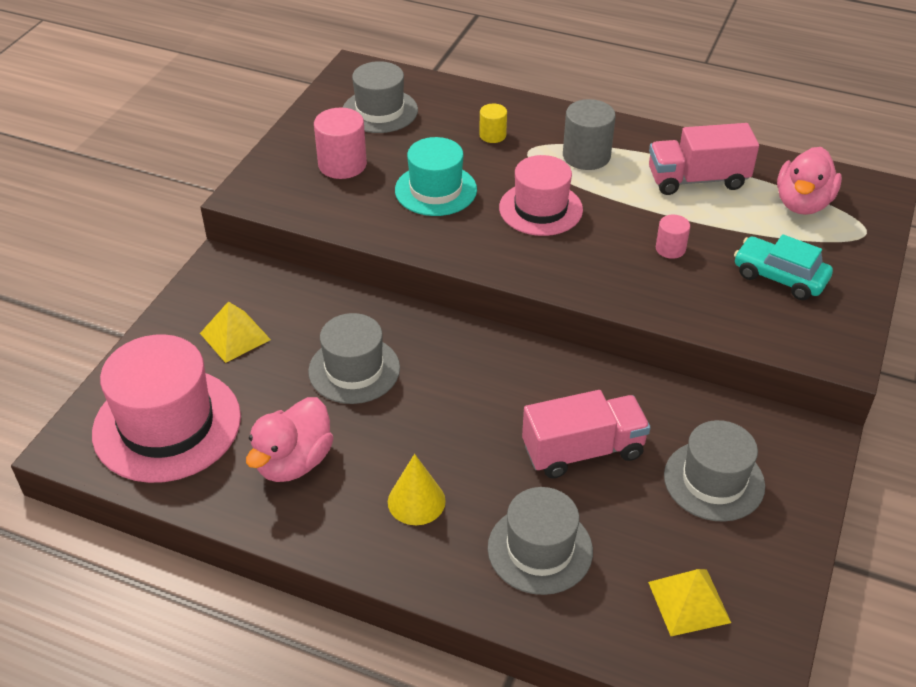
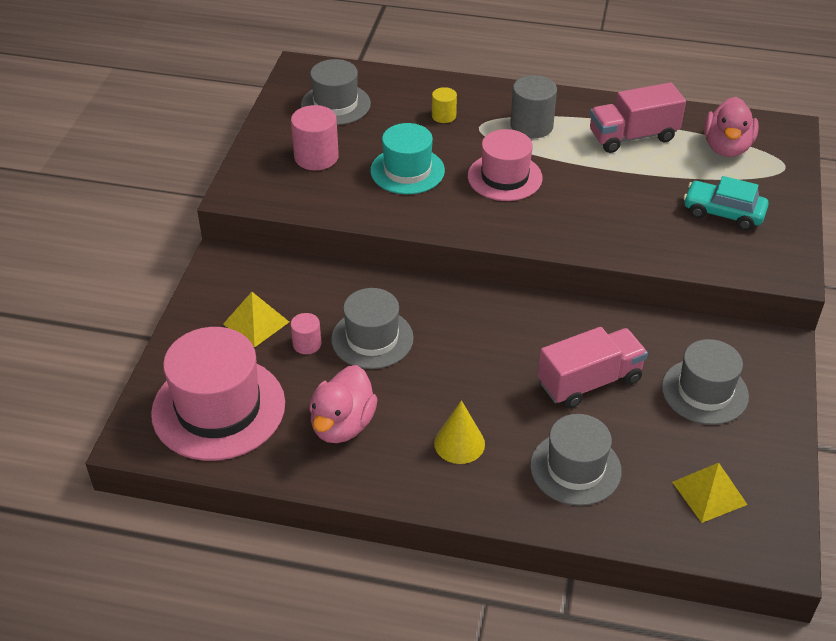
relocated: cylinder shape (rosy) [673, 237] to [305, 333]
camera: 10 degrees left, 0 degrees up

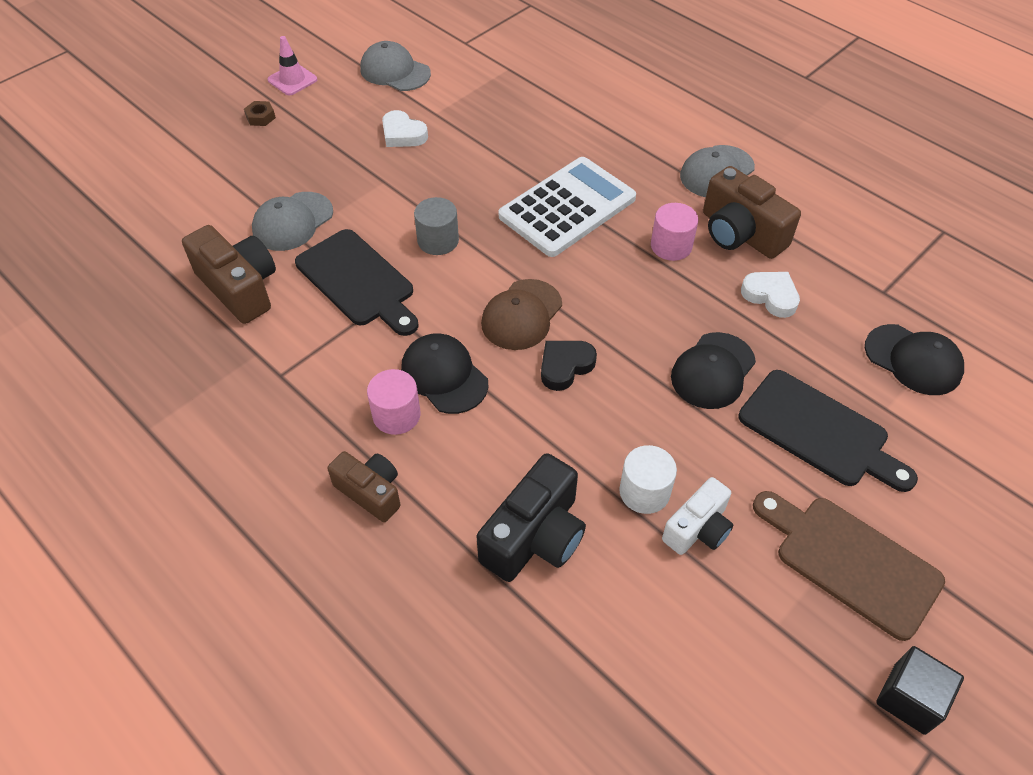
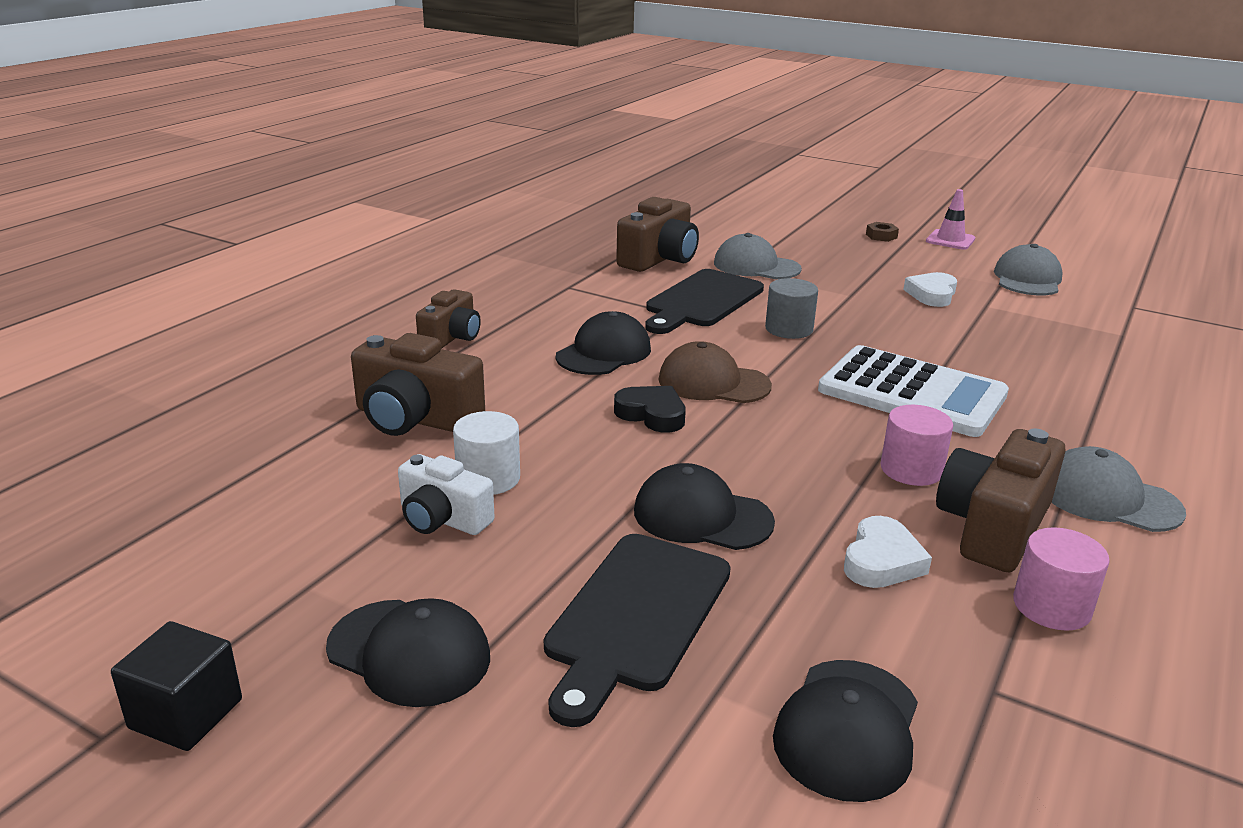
relocated: cylinder shape (rosy) [394, 402] to [1061, 579]
exchanged: cutting board (dark brown) [849, 566] to baseball cap (jet-black) [408, 652]
colour: camera (jet-black) [531, 517] to camera (dark brown) [418, 384]
camera: 75 degrees right, 25 degrees down

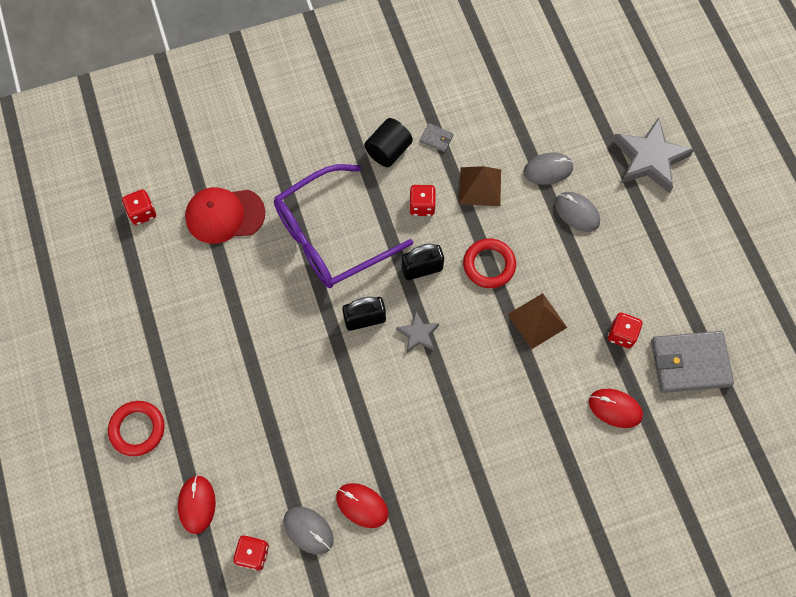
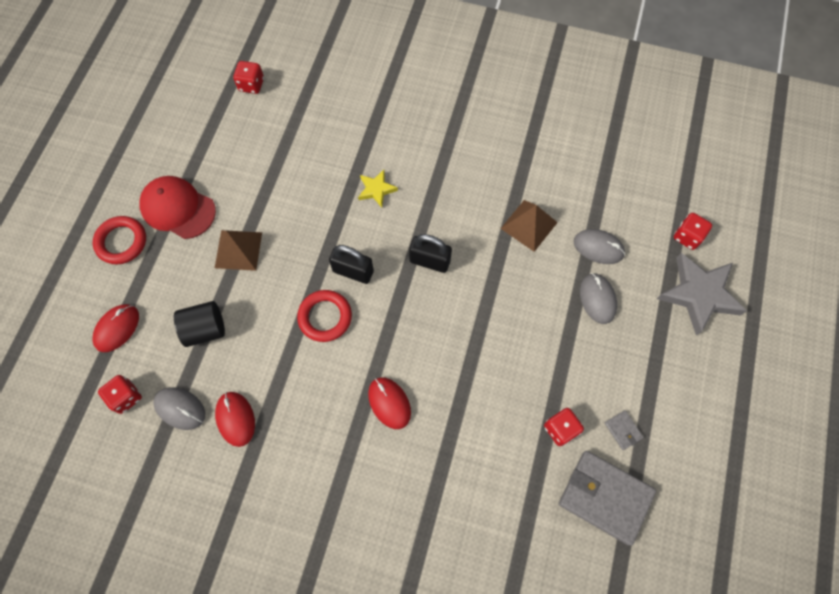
missing: star shape (ash-grey) [417, 332]
relocated: cylinder shape (jet-black) [388, 142] to [199, 324]; card wallet (ash-grey) [437, 137] to [624, 430]; game die (crimson) [422, 200] to [693, 231]; baseball cap (crimson) [225, 215] to [177, 207]; torus (crimson) [489, 263] to [324, 316]; pyramid (dark brown) [537, 321] to [238, 250]; PC mouse (crimson) [616, 408] to [389, 403]
exchanged: spectacles (violet) [343, 226] to star shape (bright yellow) [378, 189]
spun: PC mouse (ash-grey) [308, 531] = [179, 408] 45 degrees counterclockwise
camera: 35 degrees right, 0 degrees up

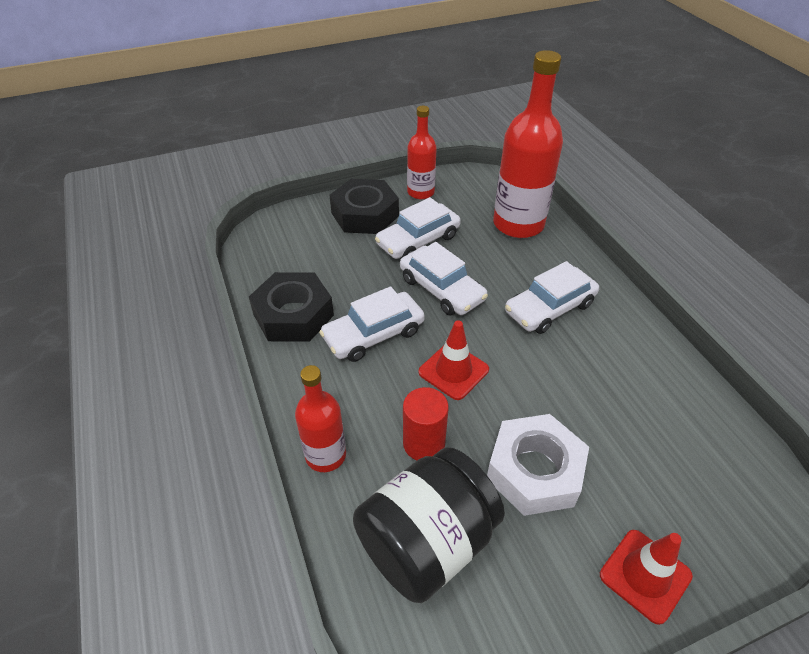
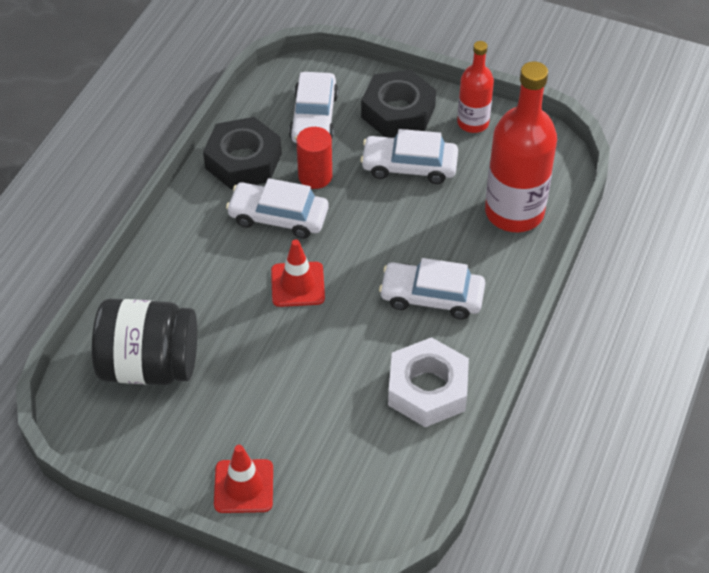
missing: flask (crimson) [320, 418]
relocated: automobile (white) [444, 278] to [314, 107]; cylinder shape (crimson) [426, 423] to [314, 158]; nut (white) [538, 465] to [428, 382]
camera: 45 degrees right, 5 degrees up

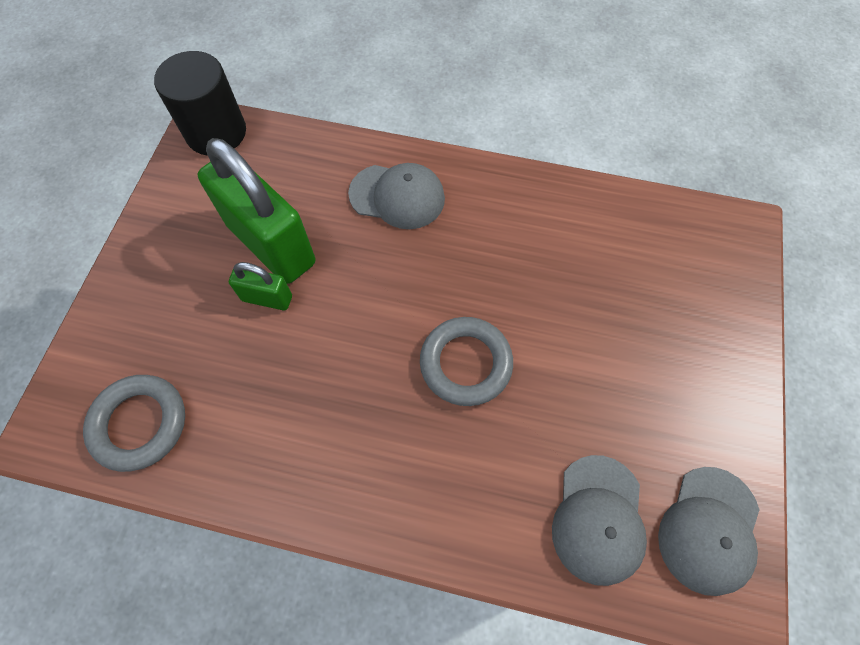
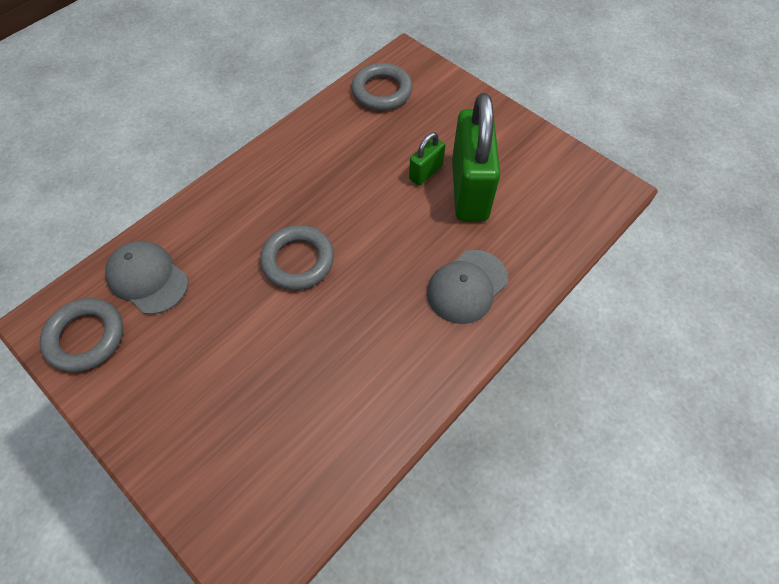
missing: cylinder shape (jet-black) [200, 103]
exchanged: baseball cap (ash-grey) [709, 531] to torus (ash-grey) [81, 335]
spun: padlock (leaf-green) [256, 211] = [476, 157] 75 degrees counterclockwise
camera: 120 degrees right, 5 degrees down

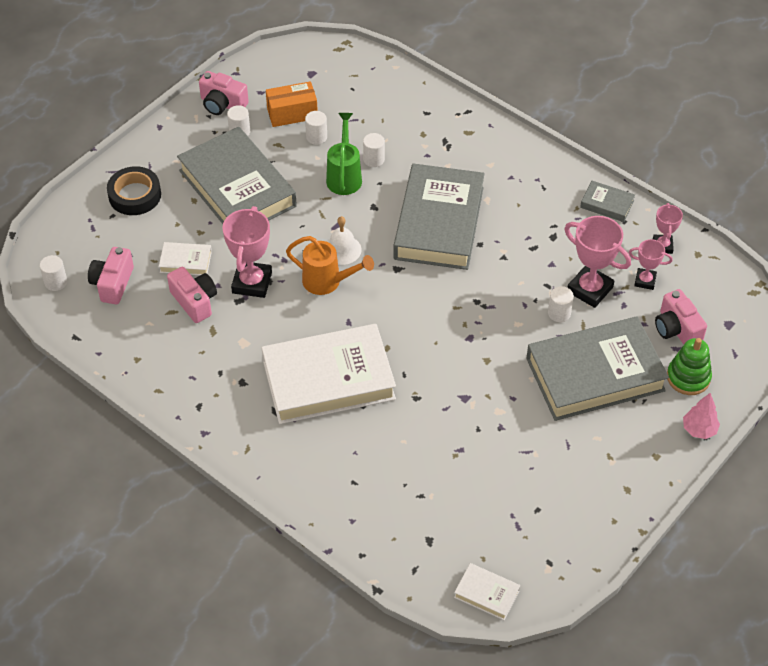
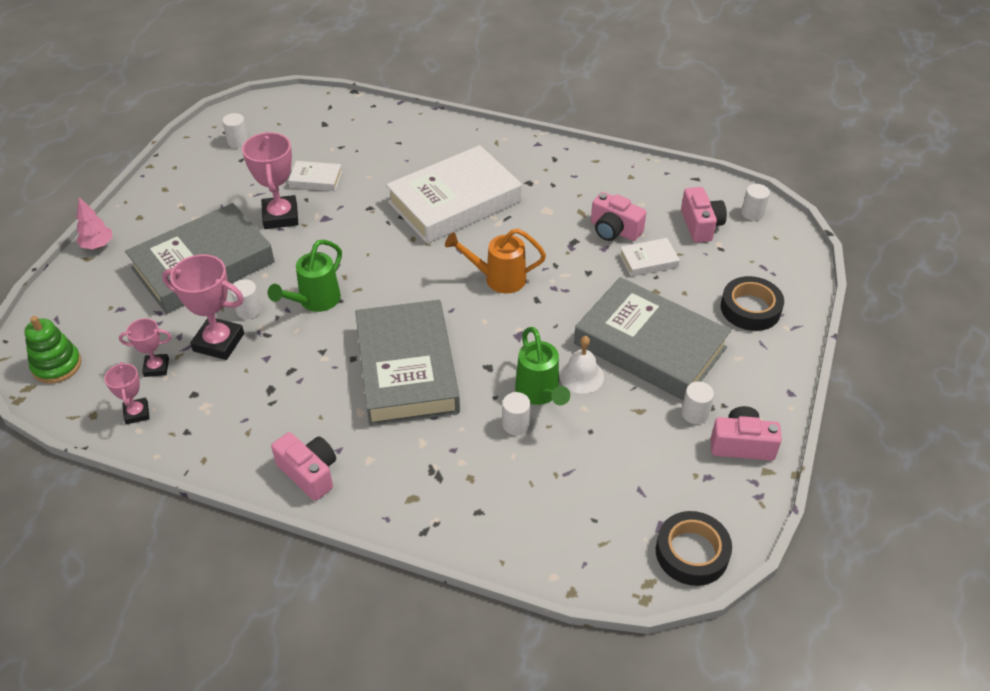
missing: box (orange-coloured) [292, 104]; hardback (ash-grey) [607, 201]
appeared: watering can (leaf-green) [305, 275]; sticky tape (jet-black) [694, 548]
relocated: cylinder shape (white) [316, 128] to [235, 130]; award cup (rosy) [247, 252] to [270, 180]; bell (white) [344, 240] to [581, 365]; camera (rosy) [681, 317] to [303, 466]; ring stacker (leaf-green) [689, 366] to [52, 350]; hardback (white) [487, 592] to [315, 176]
camera: 160 degrees right, 5 degrees down

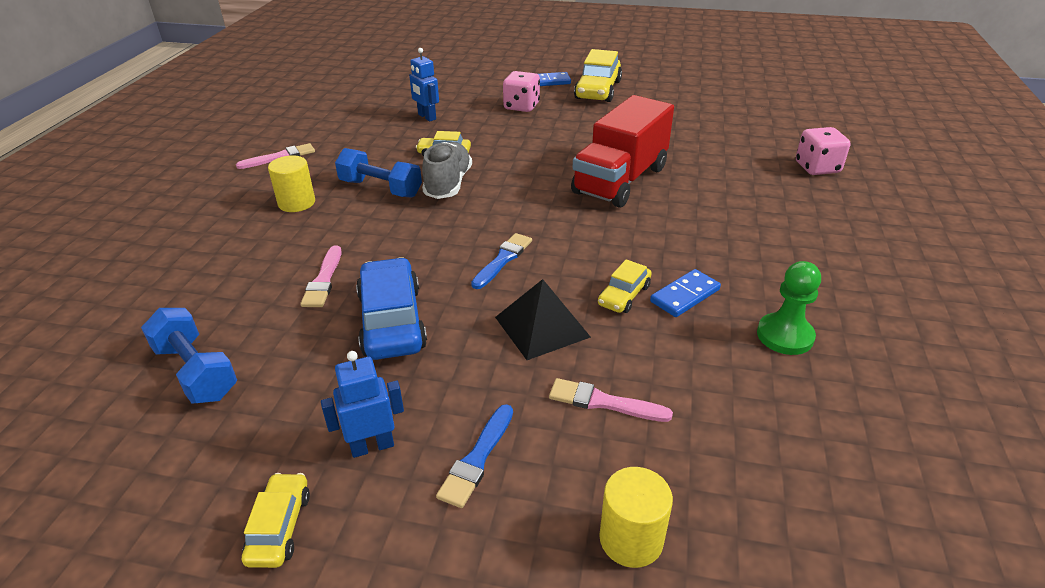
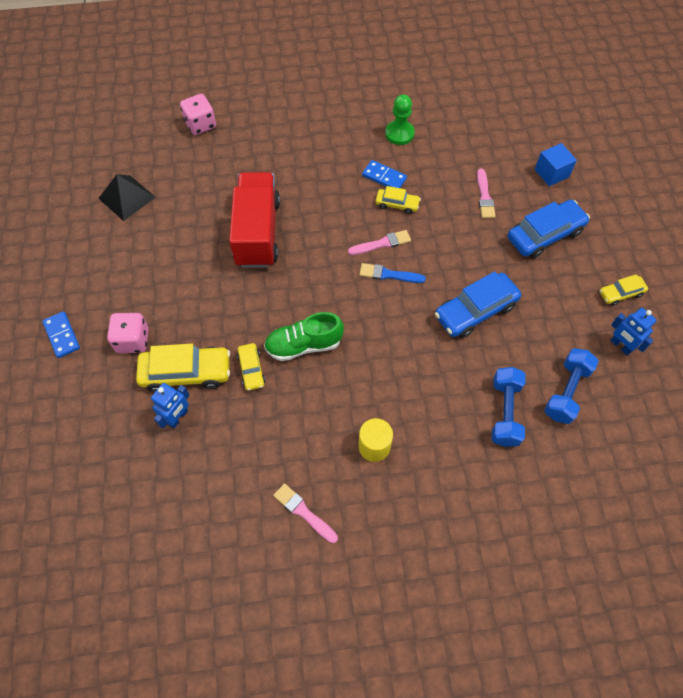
relocated: automobile (bright yellow) [598, 75] to [183, 368]; free weight (royal blue) [378, 172] to [509, 407]; paint brush (rosy) [321, 276] to [379, 242]; pyramid (jet-black) [543, 319] to [127, 197]; robot (royal blue) [362, 404] to [633, 331]
exchanged: paint brush (royal blue) [474, 456] to automobile (royal blue) [549, 229]; cylinder shape (bright yellow) [636, 517] to block (royal blue) [556, 164]
colour: shoe (ash-grey) [447, 170] to shoe (leaf-green) [304, 336]
spun: toy truck (crimson) [622, 151] = [254, 220] 105 degrees counterclockwise
camera: 110 degrees left, 25 degrees up

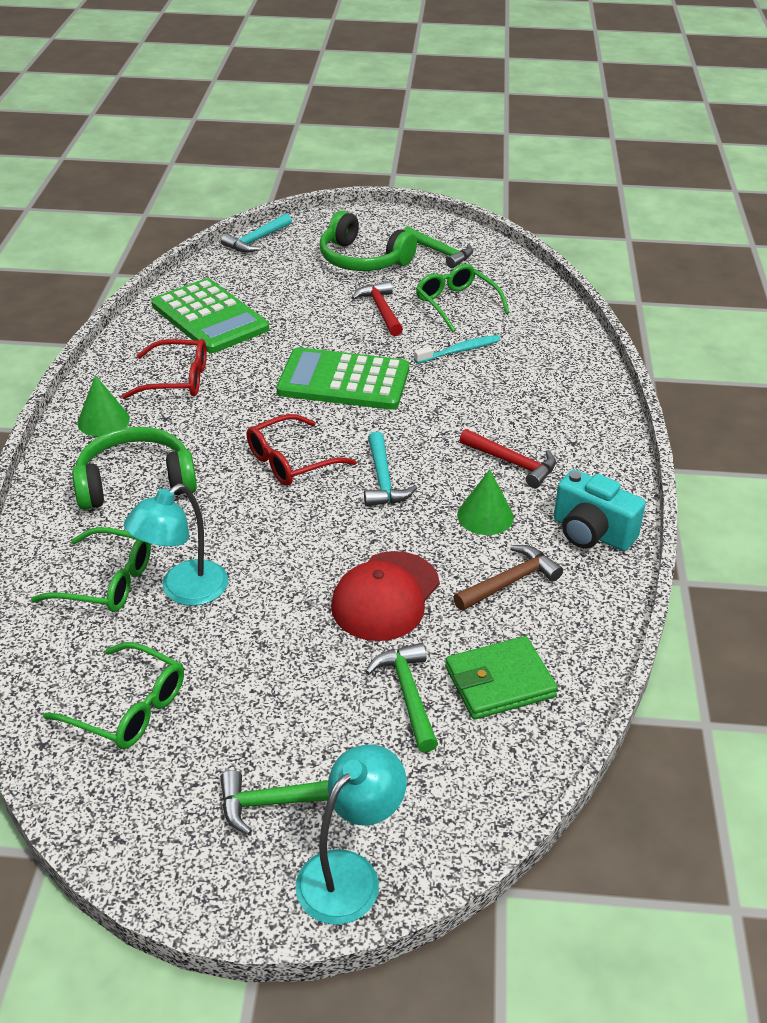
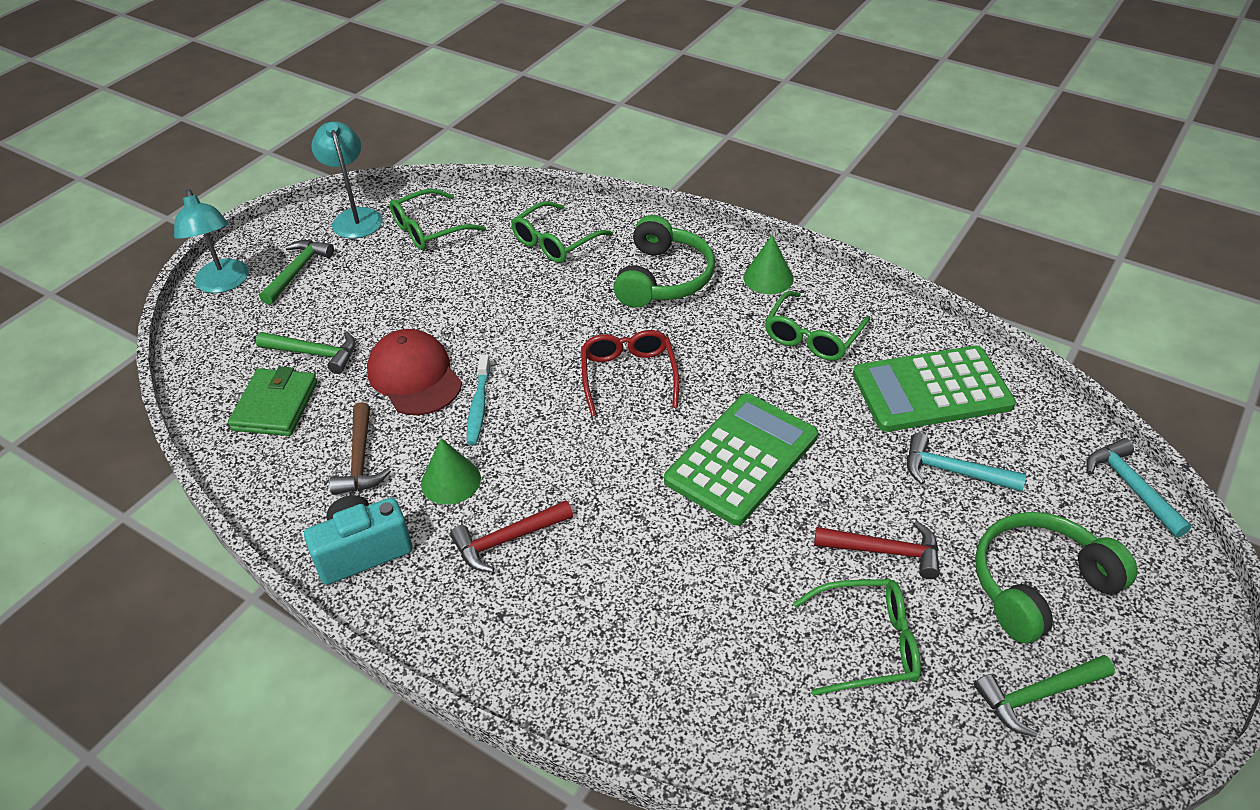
relocated: toothbrush (turquoise) [457, 349] to [478, 400]; hammer (turquoise) [390, 469] to [966, 462]; desk lamp (turquoise) [176, 545] to [347, 179]
colour: spectacles (crimson) [164, 369] to spectacles (leaf-green) [817, 326]
camera: 120 degrees right, 5 degrees up

